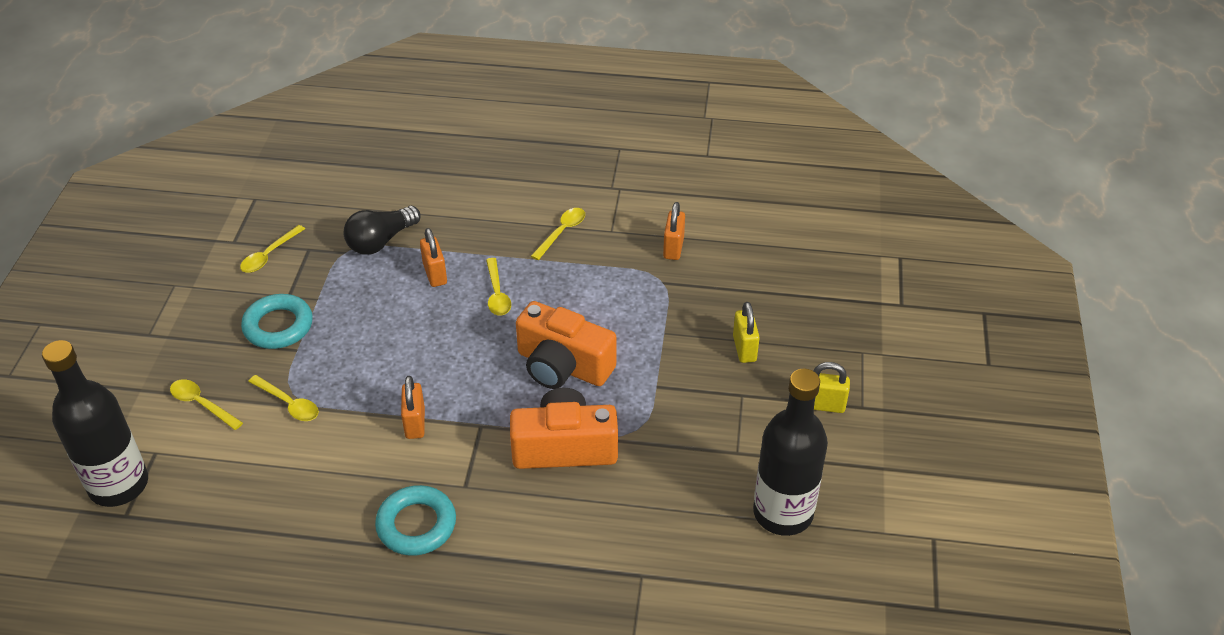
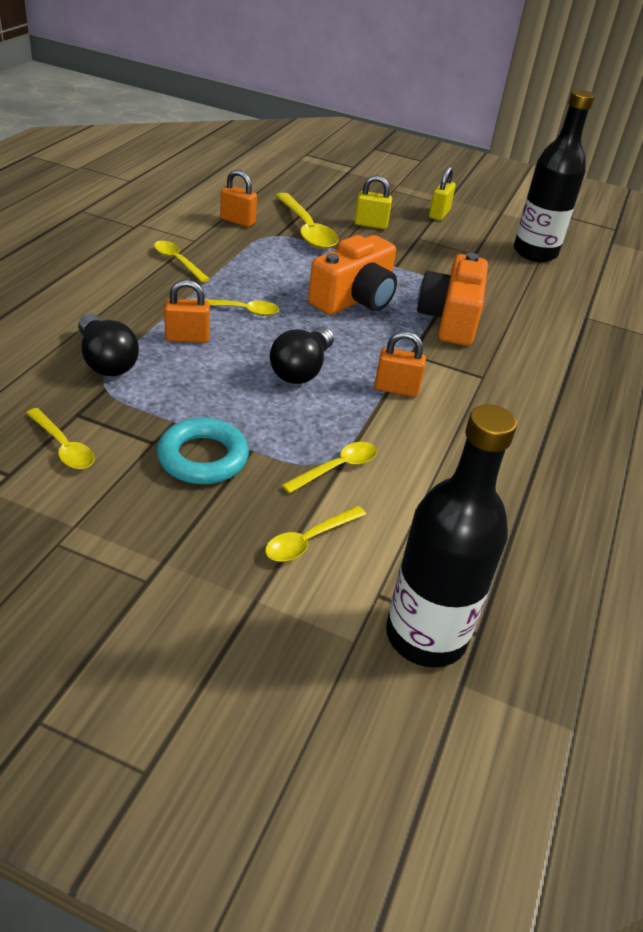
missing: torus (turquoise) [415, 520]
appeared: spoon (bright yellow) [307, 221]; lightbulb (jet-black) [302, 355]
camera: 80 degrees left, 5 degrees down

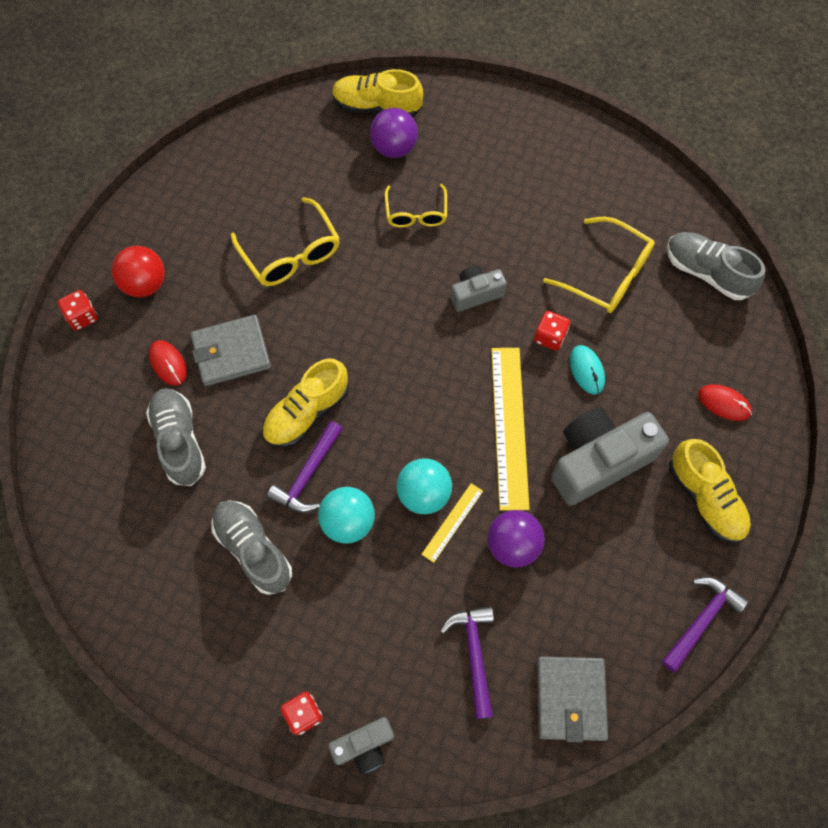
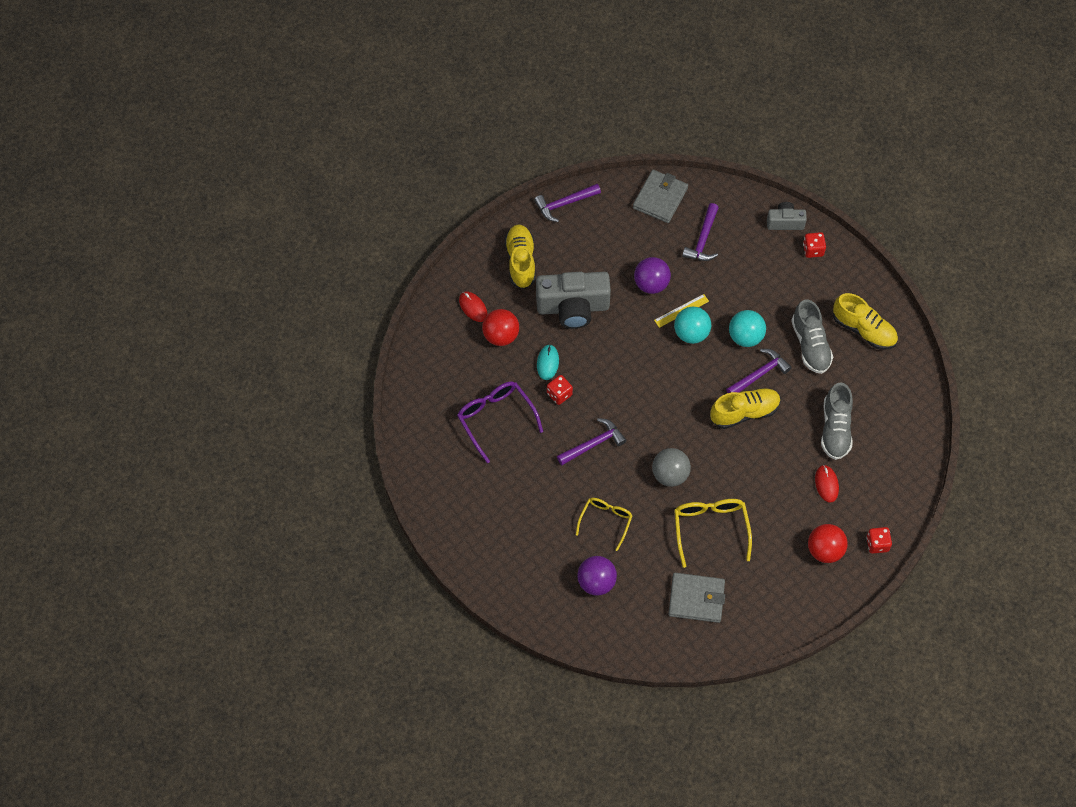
missing: shoe (ash-grey) [716, 266]; ruler (bright yellow) [510, 429]
appeared: ball (crimson) [500, 327]; ball (ash-grey) [671, 467]
relocated: shoe (bright yellow) [377, 93] to [865, 321]; card wallet (ash-grey) [230, 350] to [696, 598]
exchanged: camera (ash-grey) [479, 288] to hammer (violet) [591, 441]
colour: spectacles (bright yellow) [599, 264] to spectacles (violet) [500, 422]
camera: 155 degrees left, 5 degrees down

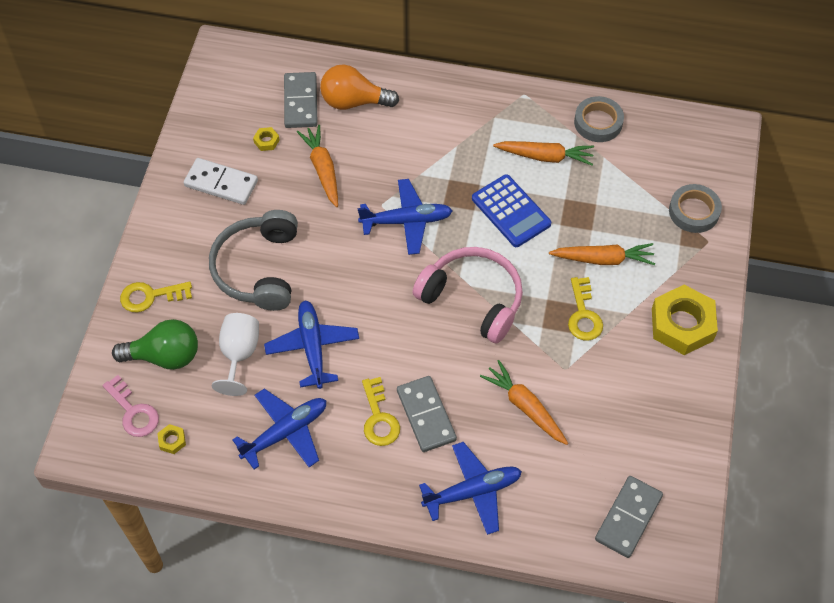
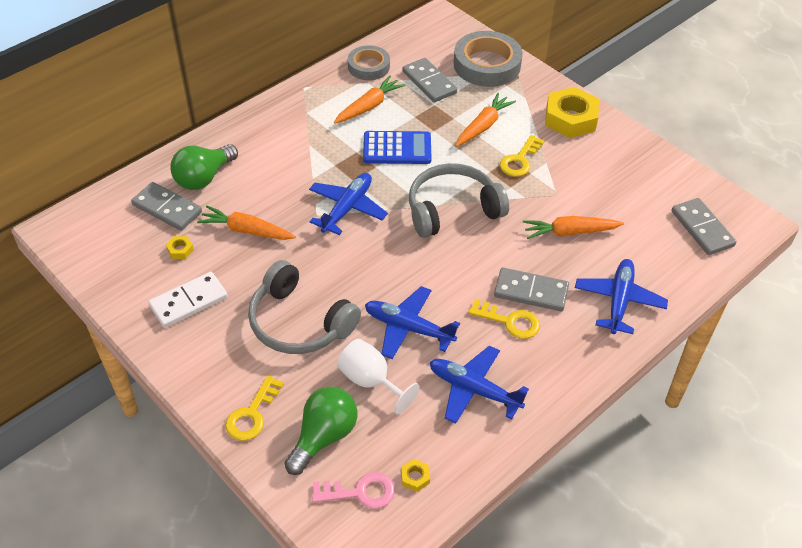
appeared: domino piece (ash-grey) [429, 80]
colour: lightbulb (orange-coloured) [359, 87] to lightbulb (leaf-green) [204, 167]; headset (rosy) [467, 295] to headset (ash-grey) [459, 200]
spun: latchkey (bright yellow) [585, 309] = [522, 156] 90 degrees clockwise; plane (royal blue) [279, 429] = [479, 385] 60 degrees counterclockwise
size: sticky tape (ash-grey) [695, 208] = [488, 59] x1.61
camera: 55 degrees left, 10 degrees down

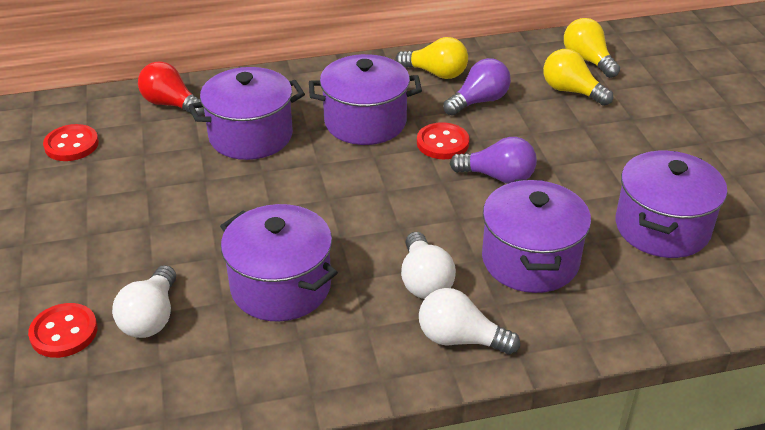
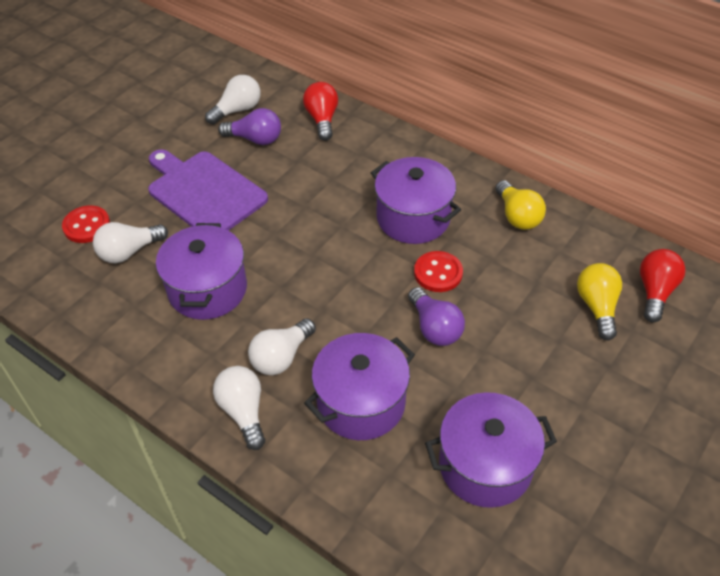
missing: cooking pot (violet) [246, 113]
appeared: cutting board (violet) [208, 190]
relocated: lightbulb (violet) [477, 87] to [249, 126]
exchanged: button (crimson) [71, 142] to lightbulb (white) [233, 100]
colour: lightbulb (bright yellow) [592, 48] to lightbulb (crimson) [663, 286]
camera: 50 degrees right, 10 degrees up

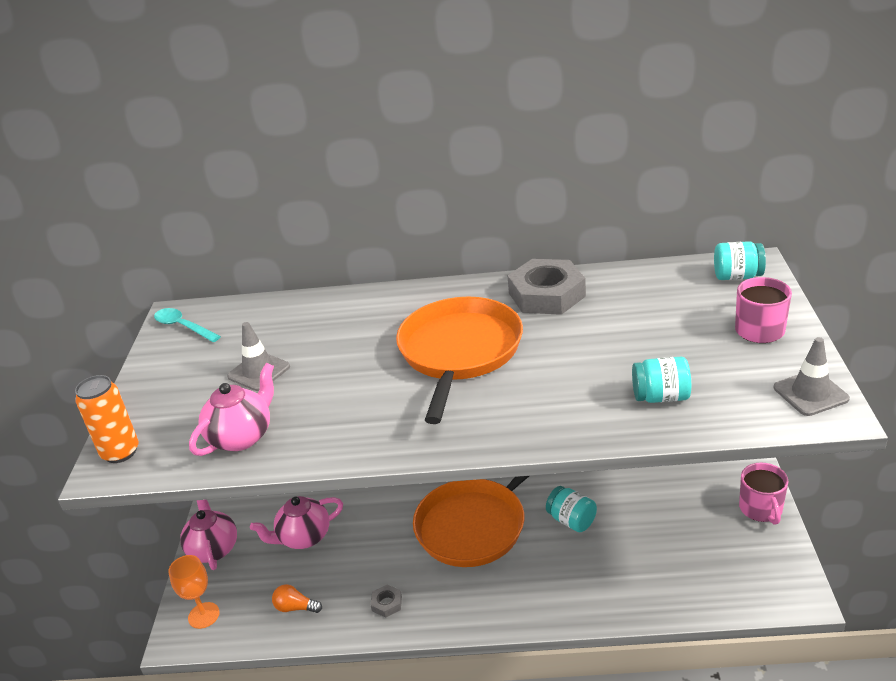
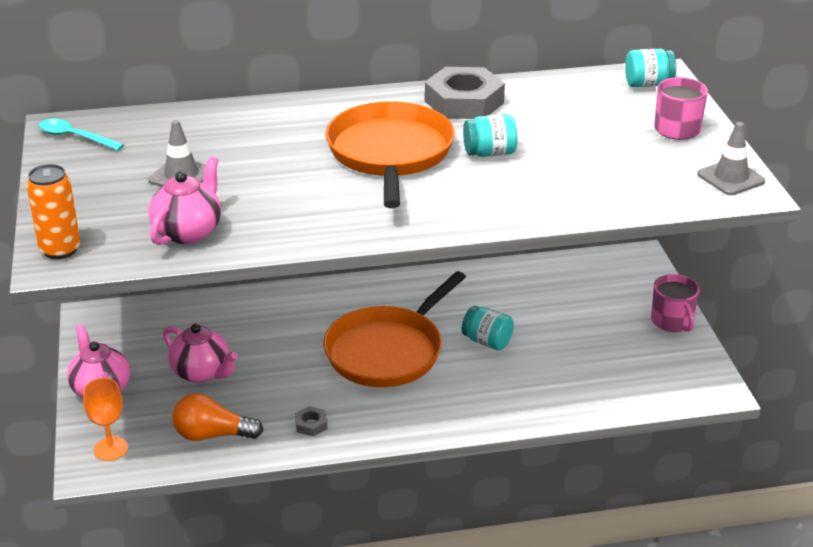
relocated: jam jar (turquoise) [661, 380] to [490, 135]
spun: teapot (rosy) [296, 522] = [200, 353] 105 degrees counterclockwise
size: lightbulb (orange-coloured) [297, 598] = [218, 417] x1.64
camera: 15 degrees left, 0 degrees up

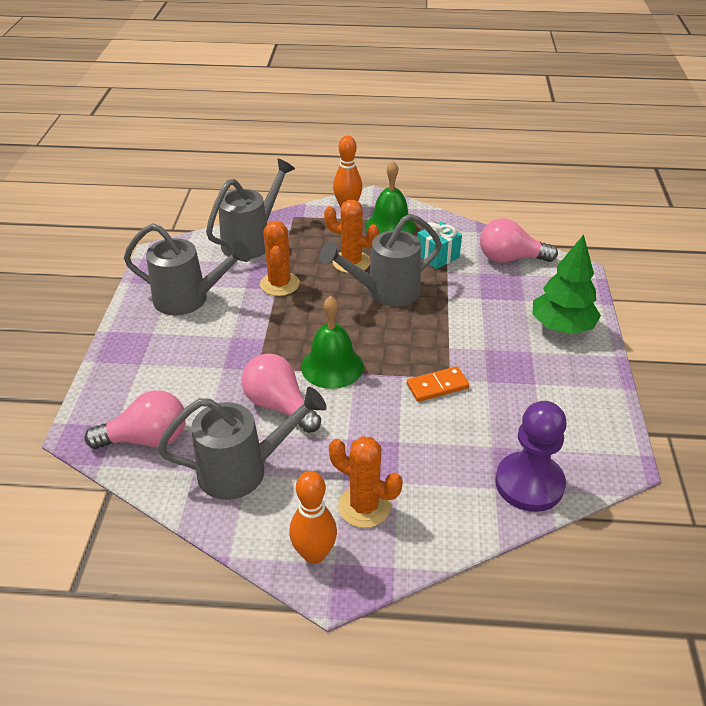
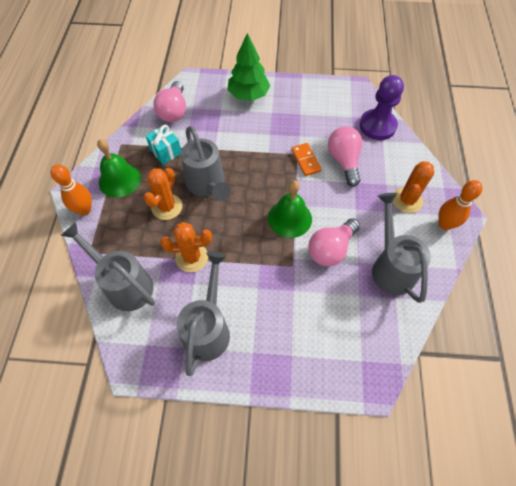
relocated: lightbulb (rosy) [135, 419] to [345, 156]
camera: 90 degrees left, 20 degrees up

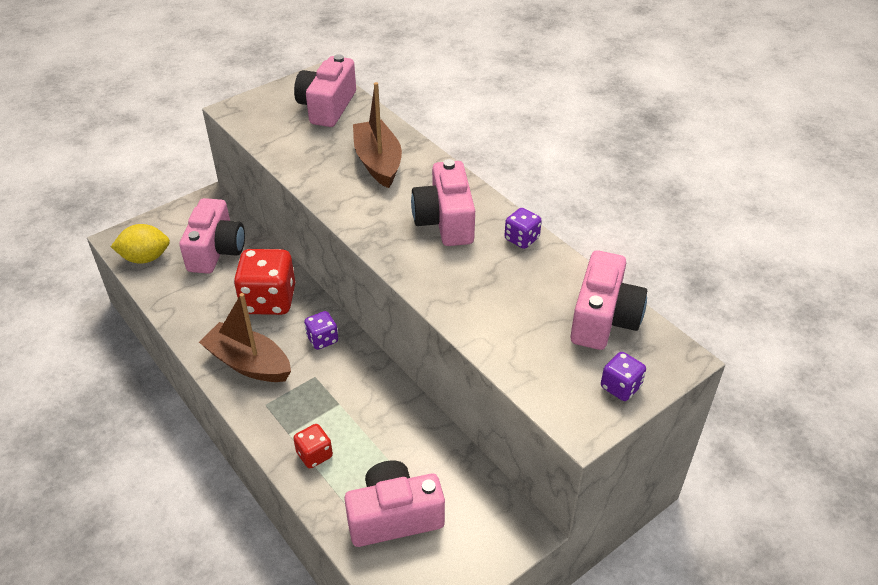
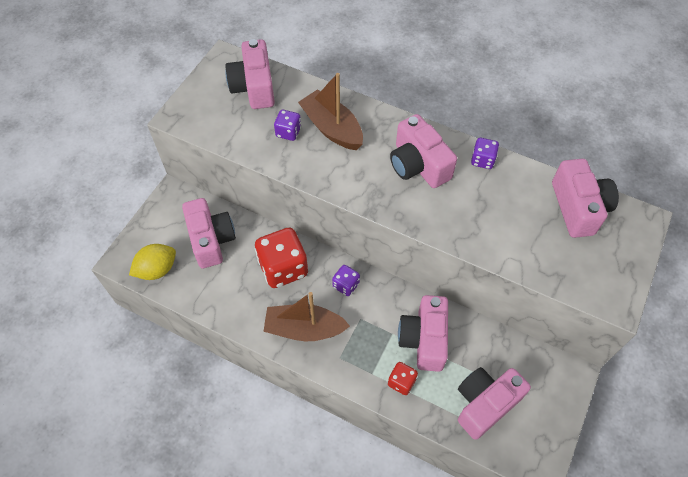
appeared: camera (rosy) [423, 333]
relocated: game die (violet) [623, 376] to [287, 125]
camera: 25 degrees left, 15 degrees up

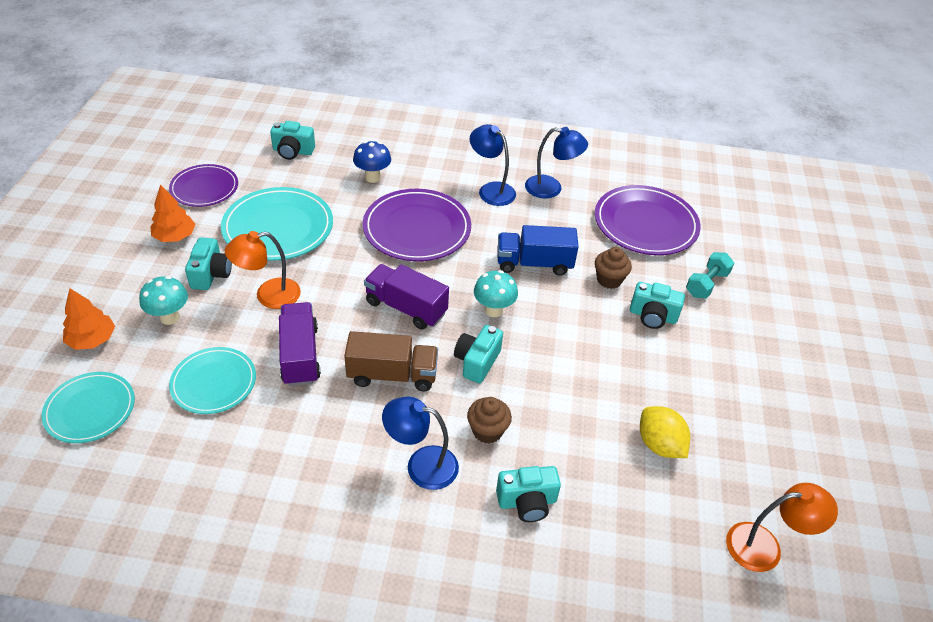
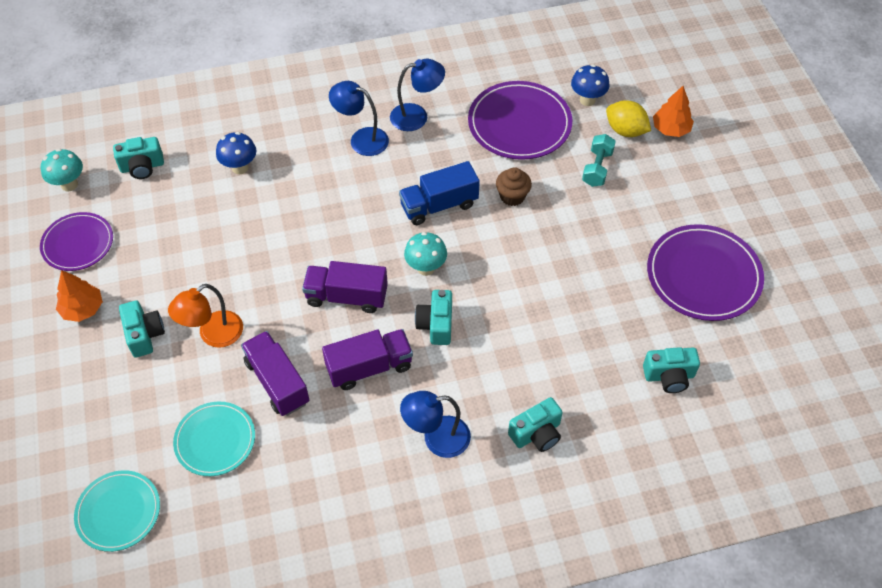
missing: flat dish (turquoise) [277, 224]; muffin (dark brown) [489, 420]; desk lamp (orange-coloured) [782, 527]
appeared: fungus (royal blue) [590, 85]
relocated: flat dish (violet) [417, 225] to [705, 272]; fungus (turquoise) [163, 300] to [62, 170]; camera (turquoise) [657, 305] to [671, 370]; tree (orange-coloured) [89, 319] to [673, 111]; lemon (bright yellow) [665, 432] to [628, 118]
colour: toy truck (dark brown) [391, 361] to toy truck (violet) [367, 359]
camera: 20 degrees left, 10 degrees up

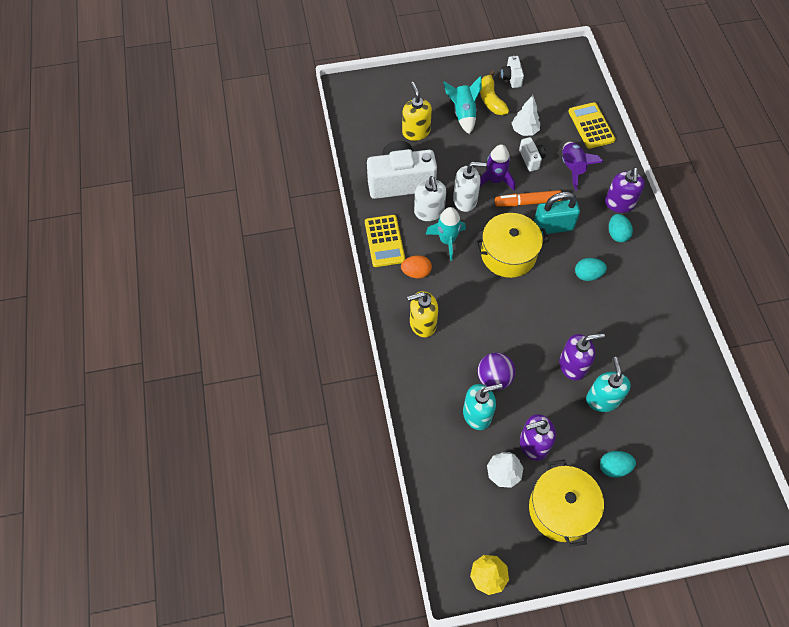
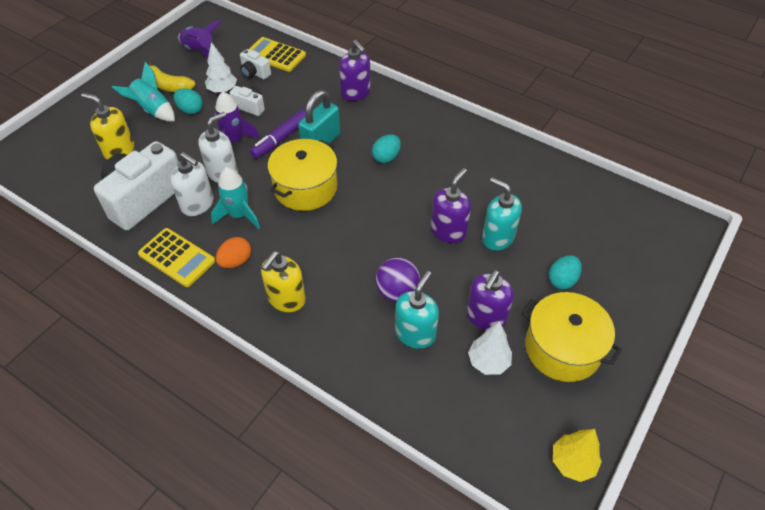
relocated: camera (white) [512, 72] to [255, 64]; rocket (violet) [582, 166] to [199, 39]; toy egg (turquoise) [621, 228] to [188, 101]
colour: marker (orange-coloured) [528, 198] to marker (violet) [277, 134]
camera: 45 degrees left, 10 degrees down

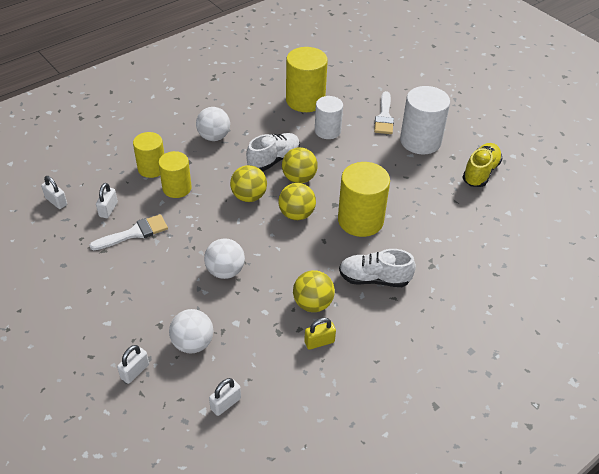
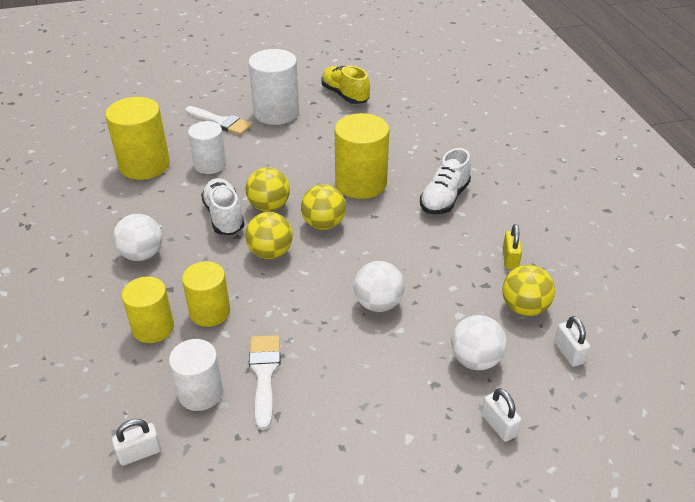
relocated: ball (bright yellow) [314, 291] to [528, 290]
exchanged: padlock (white) [107, 200] to cylinder shape (white) [196, 375]
camera: 65 degrees left, 5 degrees down

